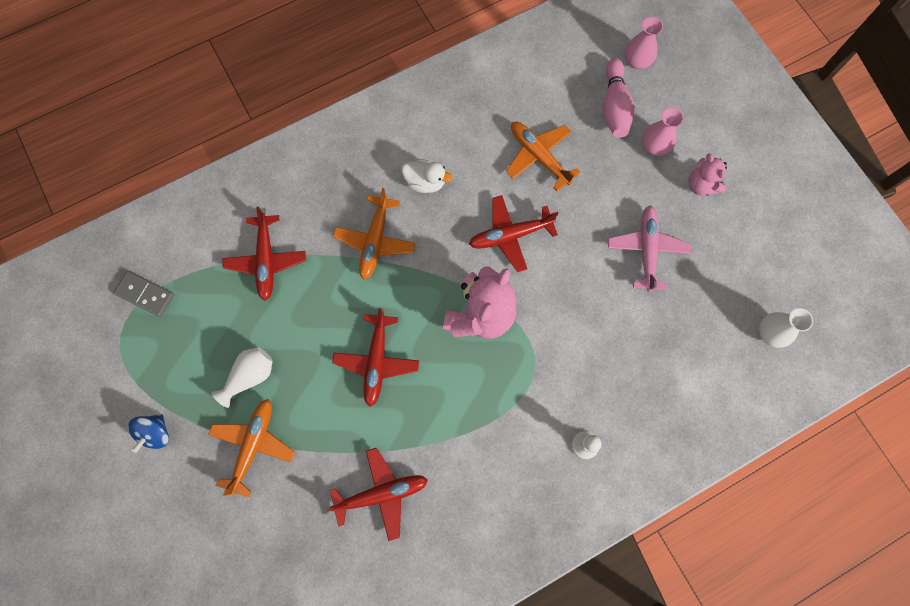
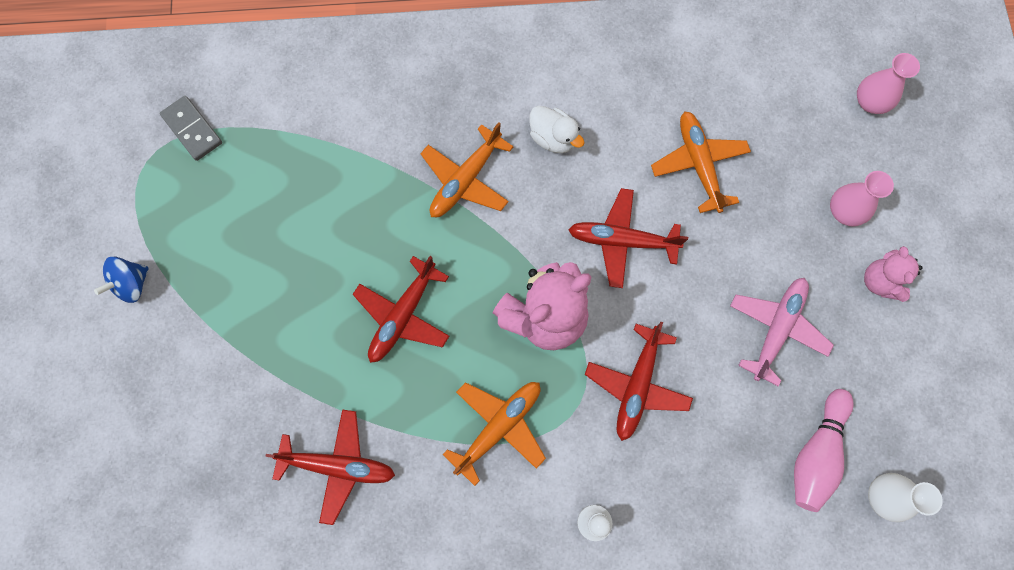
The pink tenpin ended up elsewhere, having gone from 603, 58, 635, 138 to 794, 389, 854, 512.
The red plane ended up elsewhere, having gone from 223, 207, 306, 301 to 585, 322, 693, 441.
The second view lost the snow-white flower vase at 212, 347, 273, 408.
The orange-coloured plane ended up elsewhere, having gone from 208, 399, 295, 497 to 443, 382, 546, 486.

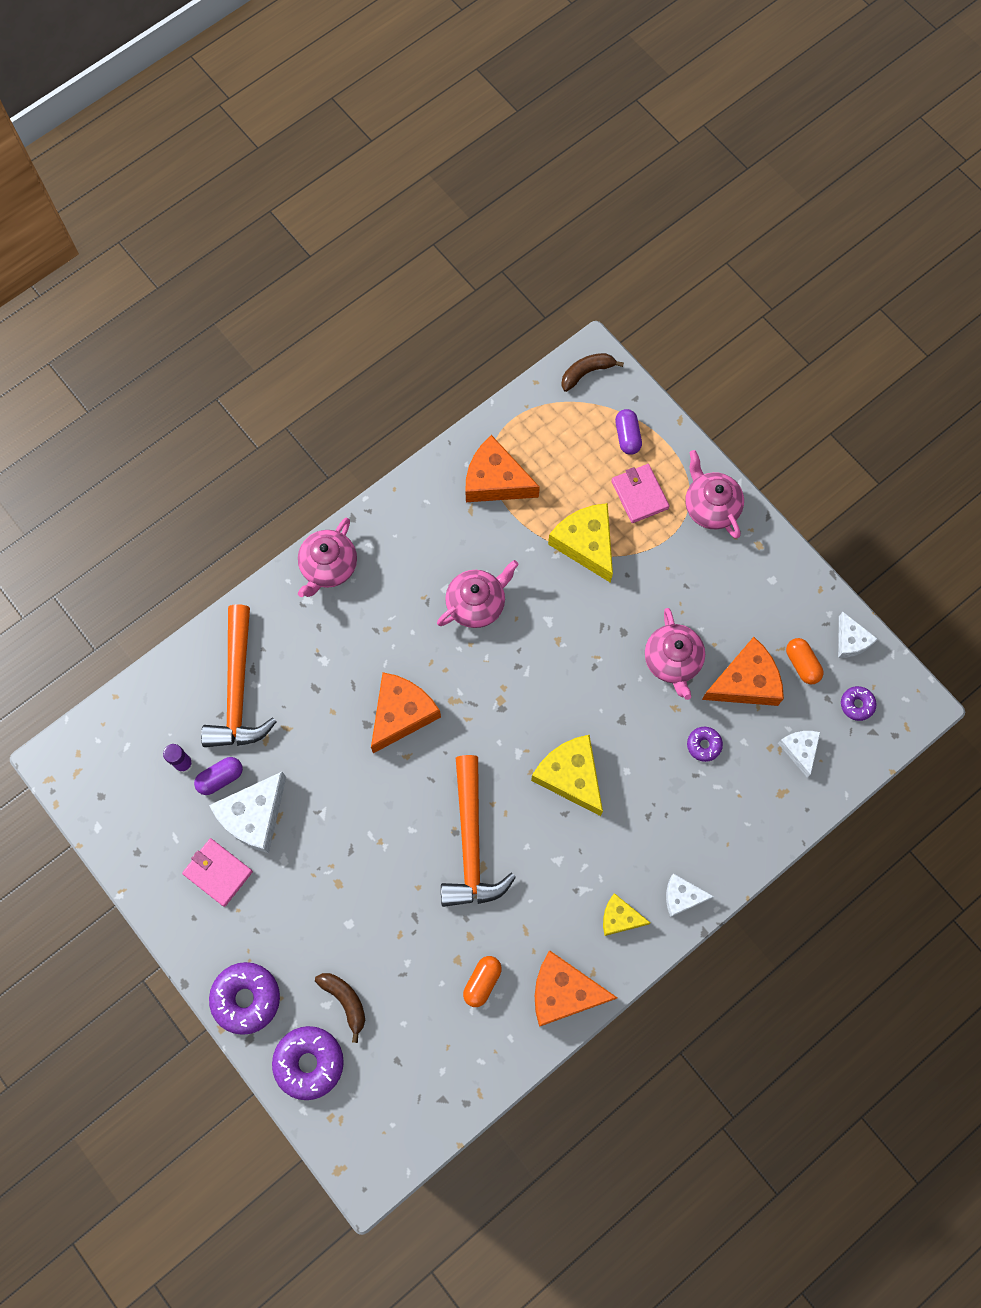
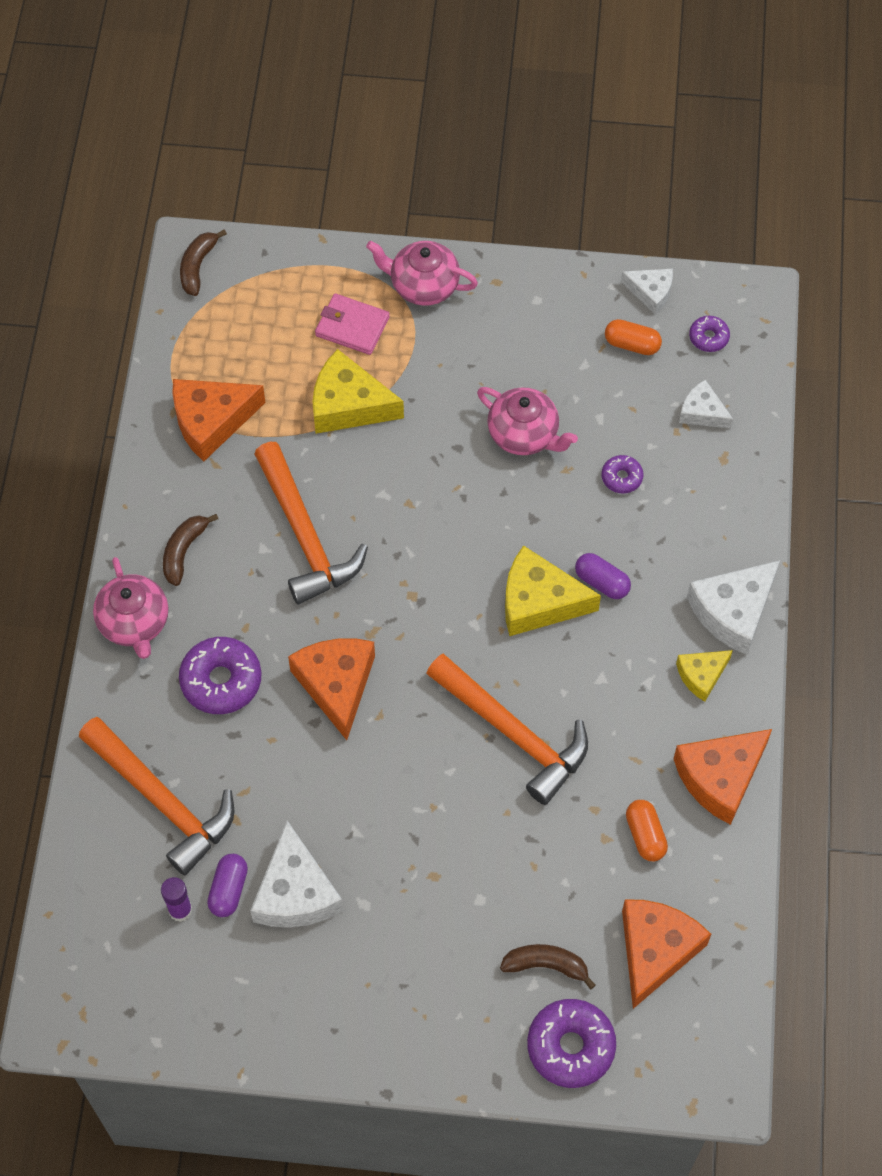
The violet pill shape ended up elsewhere, having gone from 615, 409, 642, 455 to 575, 553, 631, 599.
Where the pink tea pot stood at 437, 560, 519, 628, the orange-coloured claw hammer came to stand at 254, 442, 368, 605.
The orange-coloured piece of cheese ended up elsewhere, having gone from 702, 637, 784, 706 to 622, 899, 711, 1009.
The second view lost the pink wallet at 182, 838, 253, 907.
The size of the snow-white piece of cheese at 666, 873, 714, 917 changed by a factor of 1.73.
The violet doughnut ended up elsewhere, having gone from 209, 962, 280, 1035 to 179, 637, 261, 714.
The second view gained the dark brown banana fruit at 163, 514, 218, 586.

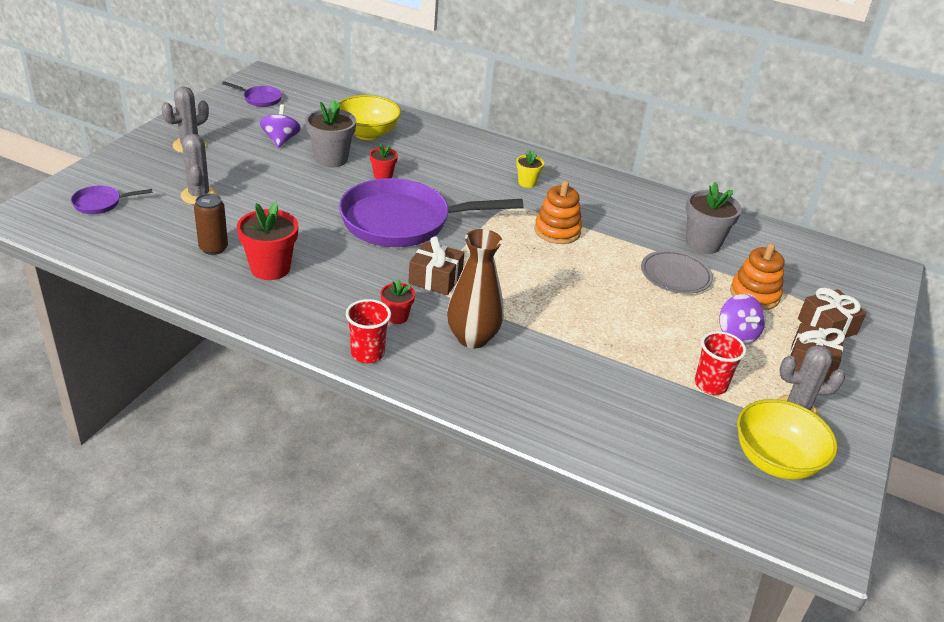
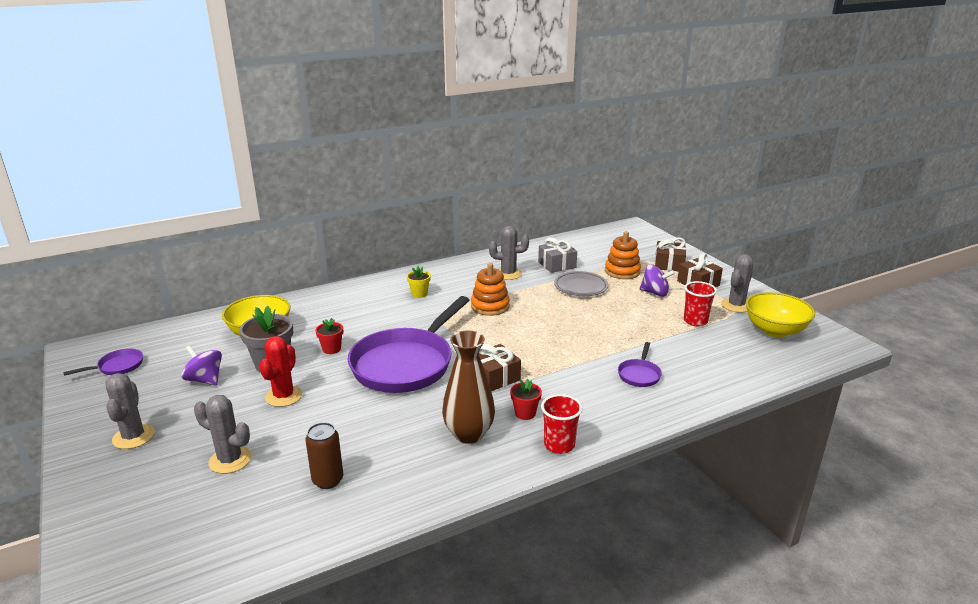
Where the ash-grey plant pot stood at 686, 182, 742, 254, the ash-grey wrapped gift came to stand at 538, 237, 577, 273.
The violet frying pan ended up elsewhere, having gone from 71, 186, 152, 214 to 618, 342, 662, 387.
The second view lost the red plant pot at 237, 201, 298, 280.
The dark brown flower vase ended up elsewhere, having gone from 447, 229, 504, 349 to 442, 330, 495, 444.
The second view gained the ash-grey saguaro cactus at 489, 226, 529, 280.
The second view gained the red saguaro cactus at 259, 336, 302, 407.

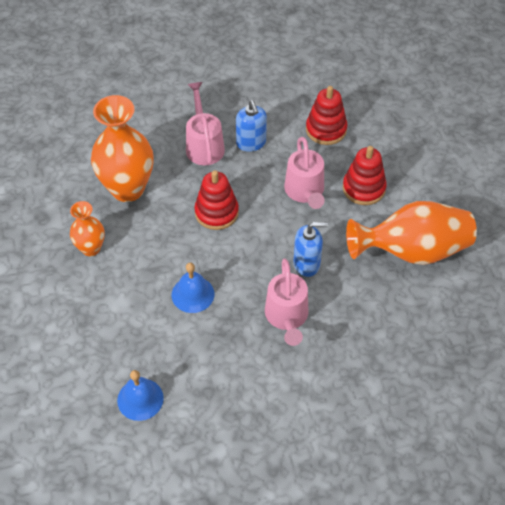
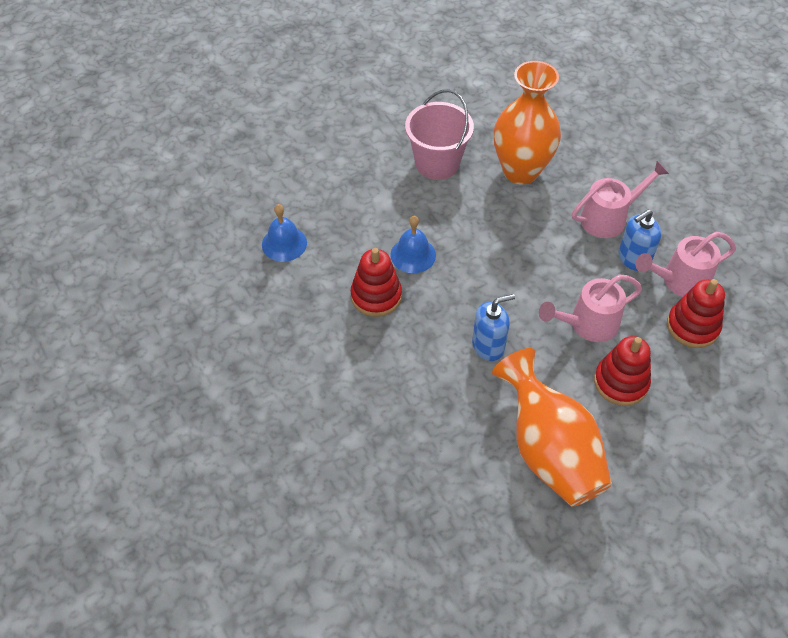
The red ring stacker ended up elsewhere, having gone from 194, 170, 239, 230 to 350, 248, 402, 317.
Where the orange-coloured flower vase stood at 70, 201, 105, 256, the pink bucket came to stand at 405, 90, 474, 180.
The royal blue pump bottle at 293, 222, 328, 277 ended up facing another way, 90 degrees counterclockwise from before.
The pink watering can ended up elsewhere, having gone from 265, 259, 308, 346 to 635, 232, 736, 297.

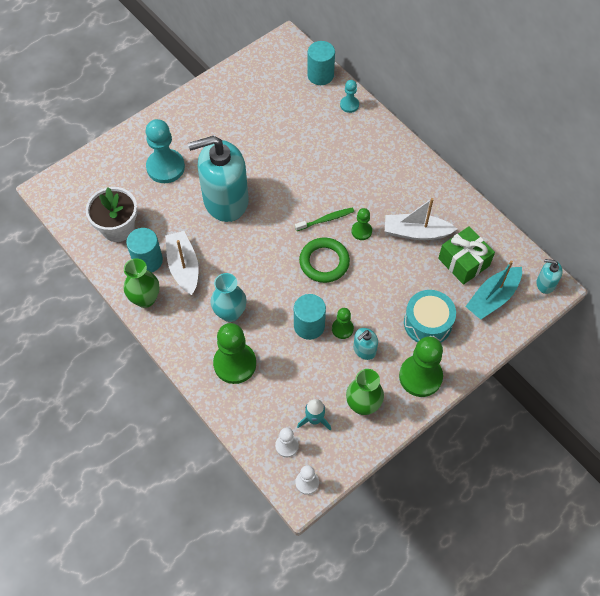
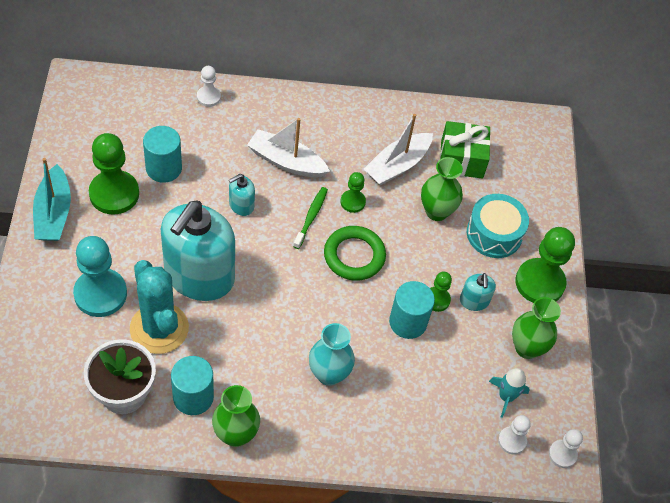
The aqua cylinder ended up elsewhere, having gone from 307, 41, 335, 85 to 143, 126, 182, 183.
What was the aqua chess pawn at 340, 80, 359, 113 turned into the snow-white chess pawn at 197, 66, 221, 107.
The snow-white toy boat ended up elsewhere, having gone from 165, 231, 199, 295 to 247, 118, 330, 178.
The aqua pump bottle ended up elsewhere, having gone from 536, 259, 563, 294 to 229, 174, 255, 216.
The aqua toy boat ended up elsewhere, having gone from 465, 260, 522, 320 to 33, 158, 71, 241.
The emerald chess pawn ended up elsewhere, having gone from 213, 323, 256, 384 to 89, 133, 139, 215.
The second view gained the emerald flower vase at 421, 157, 463, 221.
The second view gained the aqua saguaro cactus at 130, 260, 189, 354.

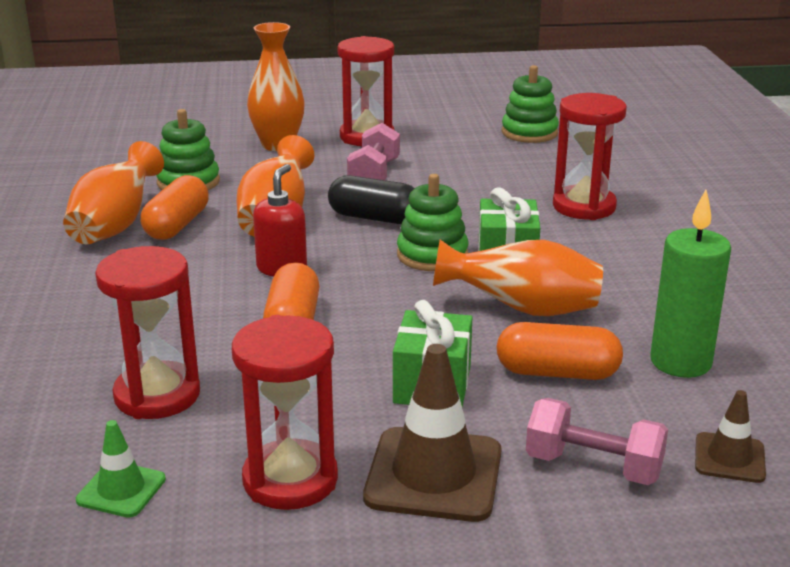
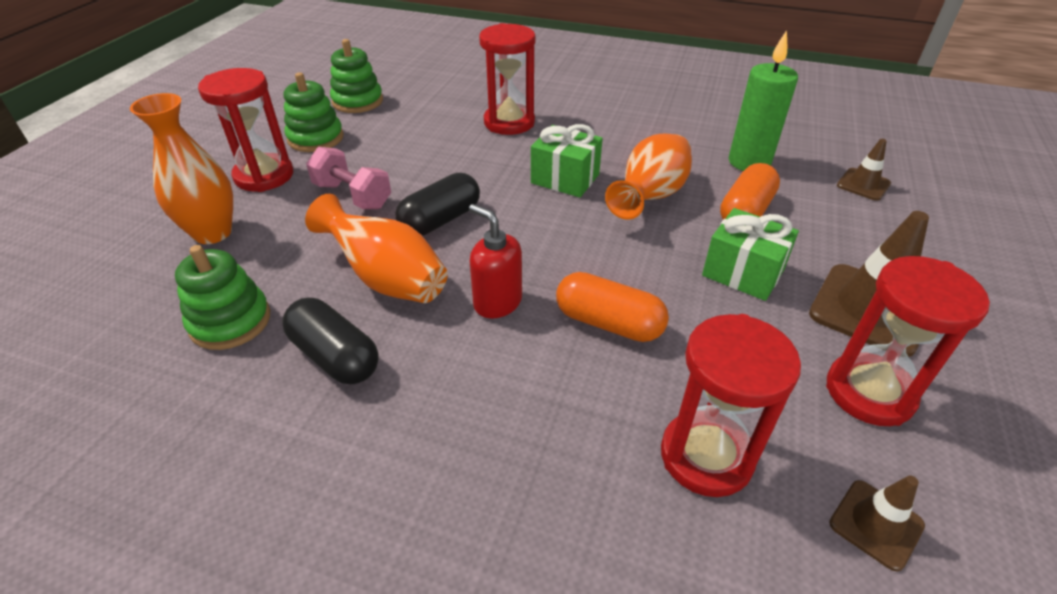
The second view lost the orange-coloured flower vase at 63, 141, 164, 244.
The emerald ring stacker ended up elsewhere, having gone from 397, 174, 468, 271 to 284, 72, 344, 152.
What was the orange-coloured pill shape at 141, 175, 209, 240 turned into the ebony pill shape at 282, 298, 379, 384.
The second view lost the pink free weight at 526, 398, 668, 485.
What was the emerald road cone at 76, 420, 166, 518 turned into the dark brown road cone at 829, 475, 925, 572.

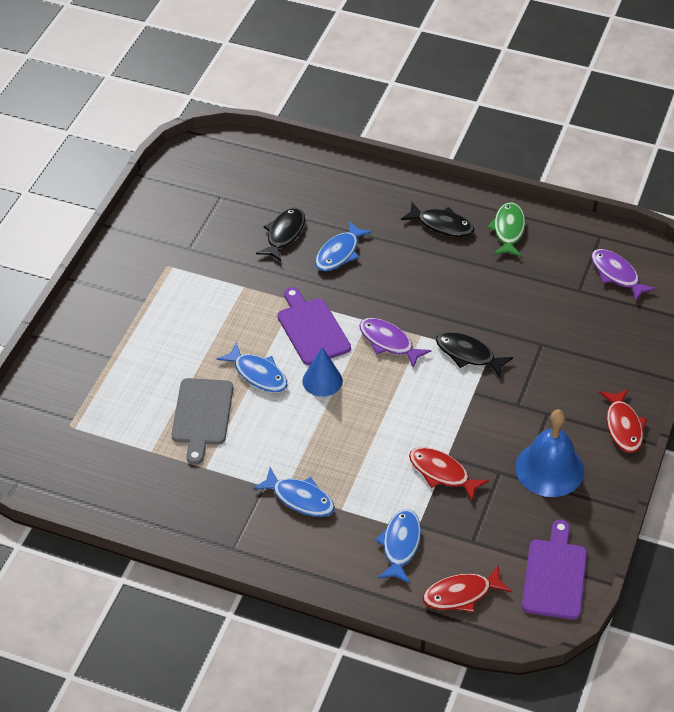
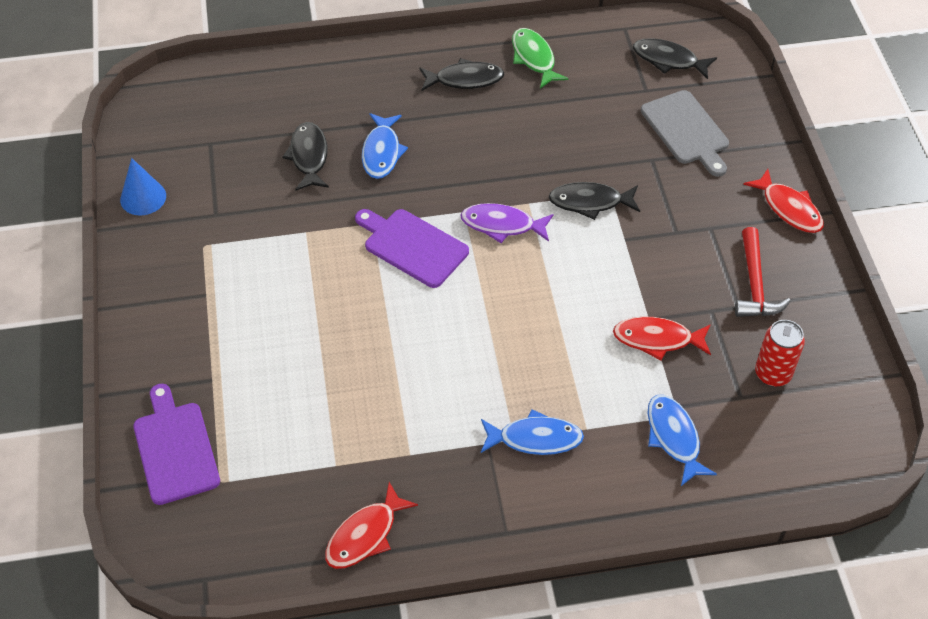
What was the violet fish figure at 591, 249, 656, 302 turned into the ebony fish figure at 633, 38, 717, 79.
The second view lost the royal blue fish figure at 217, 342, 288, 392.
The royal blue cone ended up elsewhere, having gone from 302, 347, 343, 397 to 120, 158, 166, 216.
The ash-grey cutting board ended up elsewhere, having gone from 171, 378, 233, 465 to 641, 90, 729, 177.
Where the royal blue school bell stood at 515, 409, 584, 497, the red claw hammer came to stand at 735, 227, 791, 317.
The violet cutting board ended up elsewhere, having gone from 522, 520, 587, 620 to 133, 384, 220, 505.
The red fish figure ended up elsewhere, having gone from 423, 565, 511, 612 to 325, 482, 418, 569.
The second view gained the red tin at 755, 320, 805, 387.

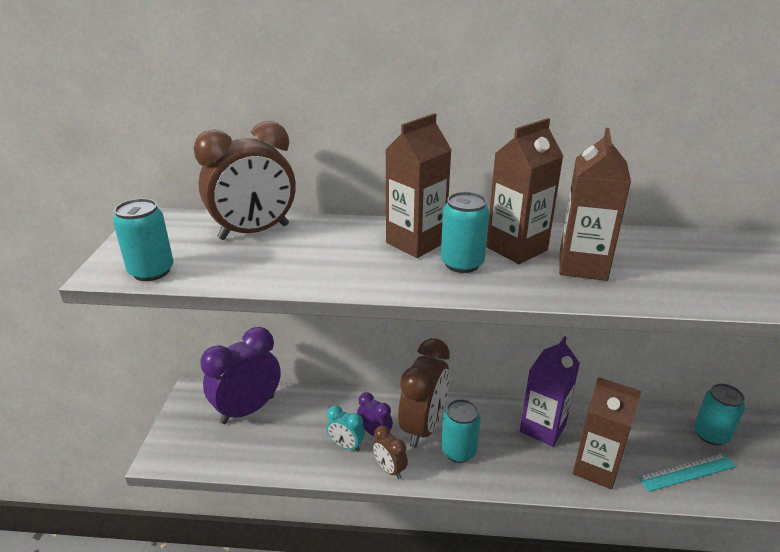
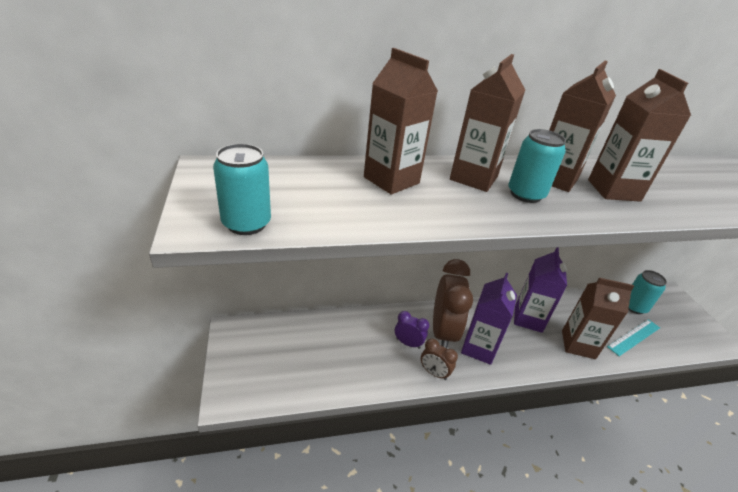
The second view lost the dark brown clock at 194, 121, 296, 240.
The second view lost the violet clock at 200, 327, 281, 424.
Where the aqua tin stood at 441, 399, 481, 463, the violet juice carton came to stand at 461, 273, 517, 365.
The second view lost the aqua clock at 326, 406, 365, 451.
The second view gained the dark brown juice carton at 364, 48, 438, 195.

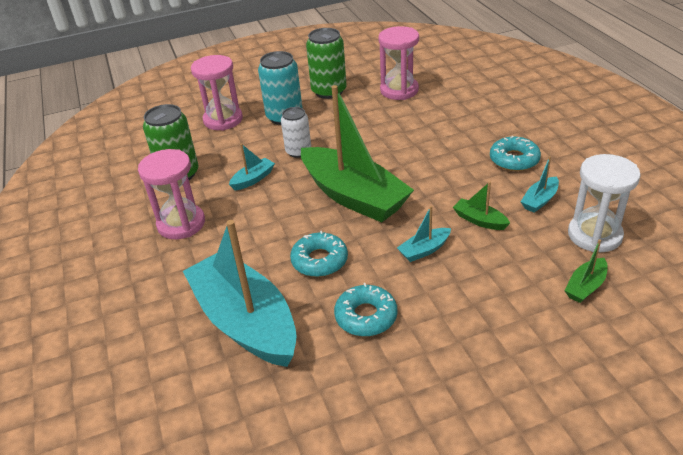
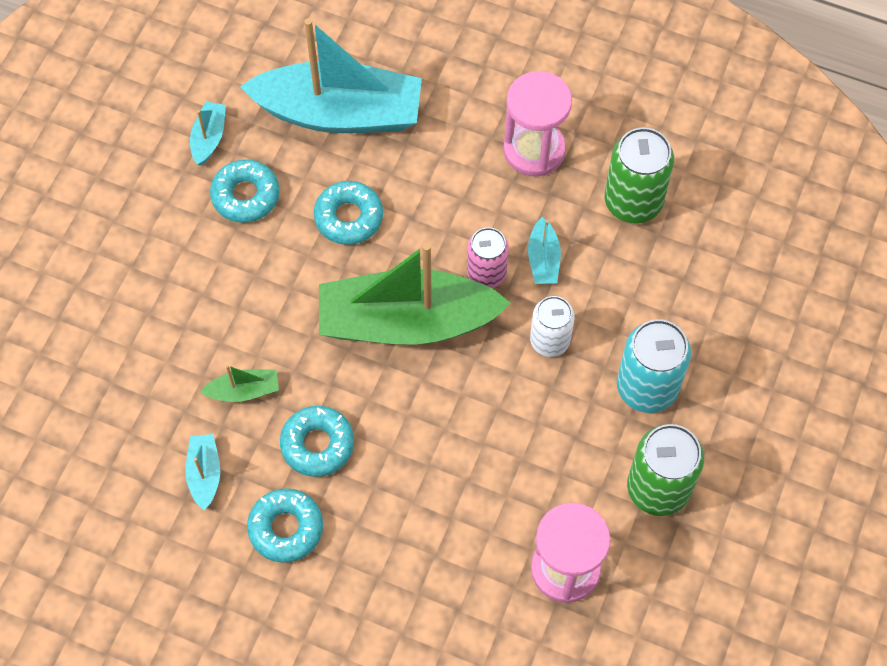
The second view lost the pink sandglass at 191, 55, 243, 131.
The second view lost the snow-white sandglass at 568, 154, 641, 252.
The aqua toy boat ended up elsewhere, having gone from 397, 206, 451, 262 to 190, 101, 226, 166.
The second view lost the emerald toy boat at 564, 239, 608, 303.
The second view gained the pink tin at 467, 227, 509, 288.
The second view gained the aqua doughnut at 280, 406, 354, 477.

